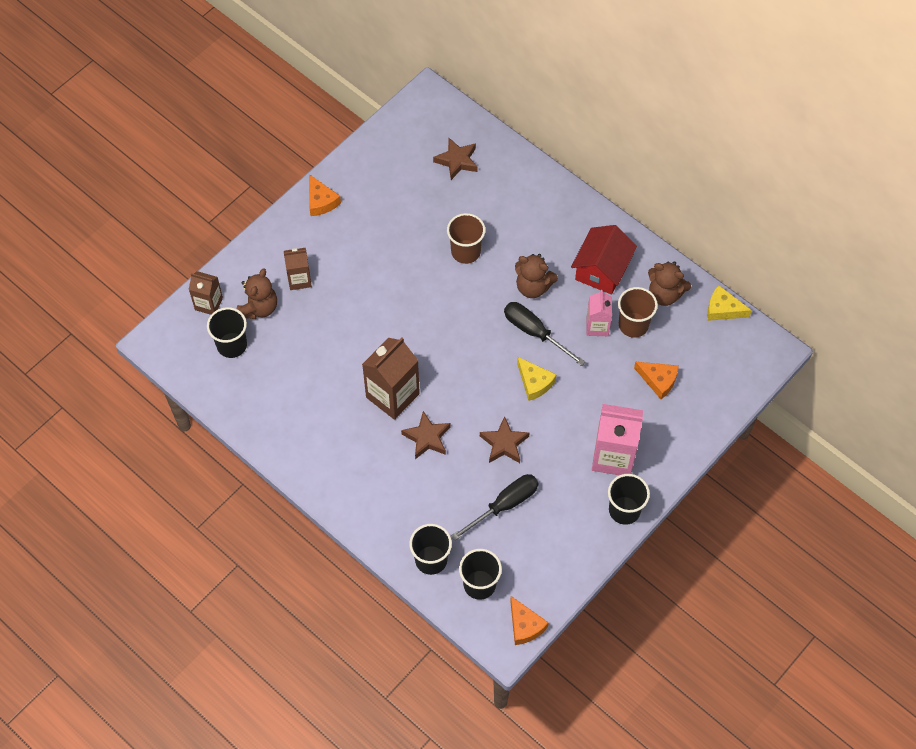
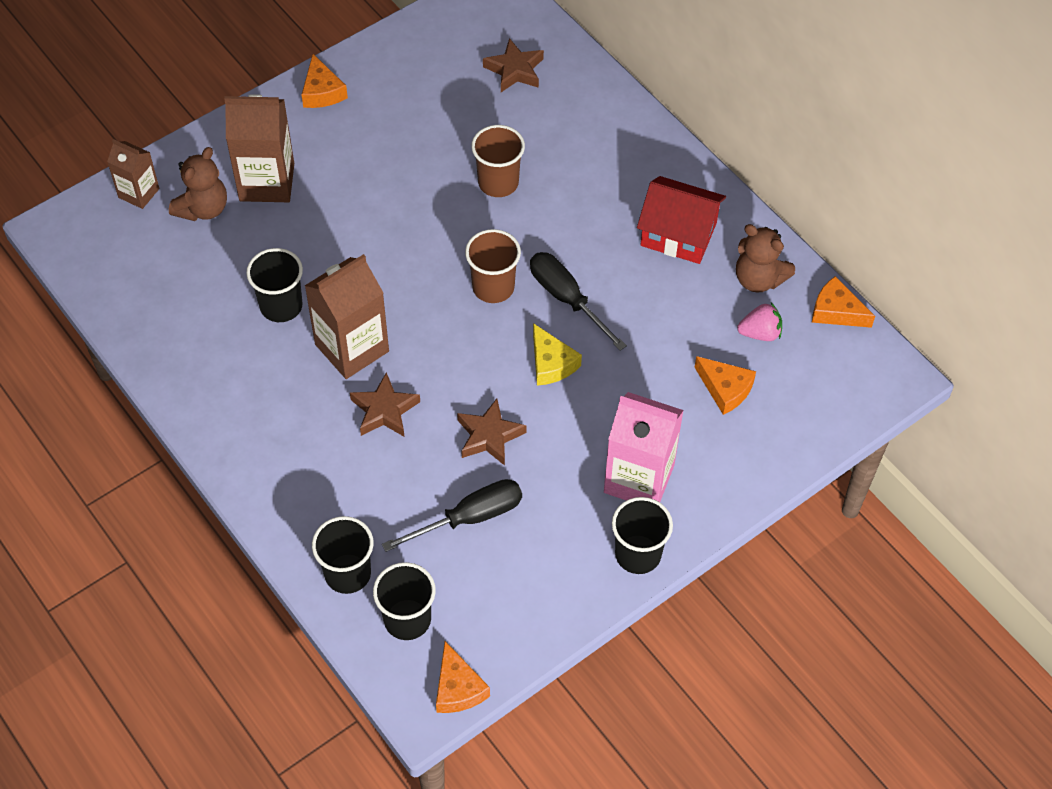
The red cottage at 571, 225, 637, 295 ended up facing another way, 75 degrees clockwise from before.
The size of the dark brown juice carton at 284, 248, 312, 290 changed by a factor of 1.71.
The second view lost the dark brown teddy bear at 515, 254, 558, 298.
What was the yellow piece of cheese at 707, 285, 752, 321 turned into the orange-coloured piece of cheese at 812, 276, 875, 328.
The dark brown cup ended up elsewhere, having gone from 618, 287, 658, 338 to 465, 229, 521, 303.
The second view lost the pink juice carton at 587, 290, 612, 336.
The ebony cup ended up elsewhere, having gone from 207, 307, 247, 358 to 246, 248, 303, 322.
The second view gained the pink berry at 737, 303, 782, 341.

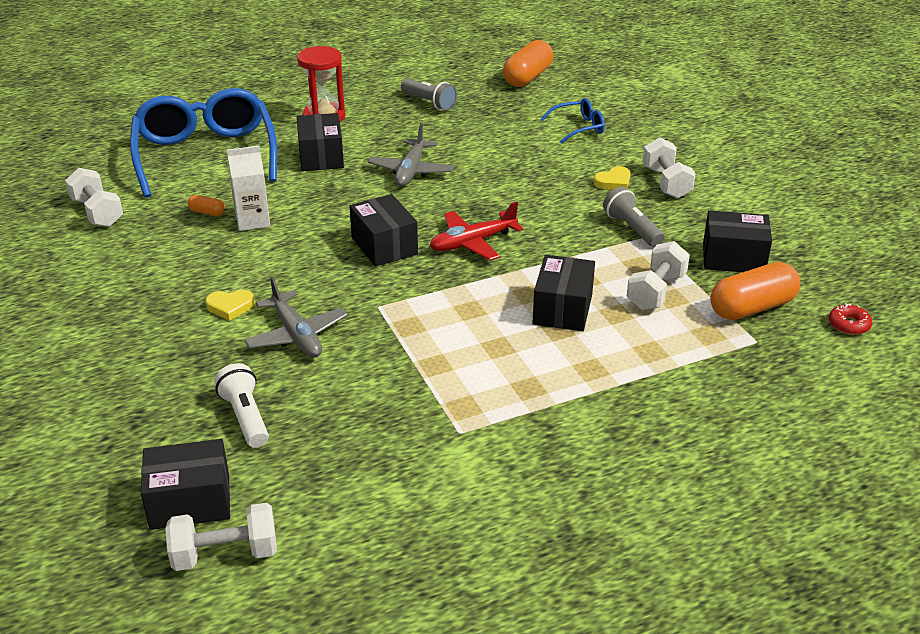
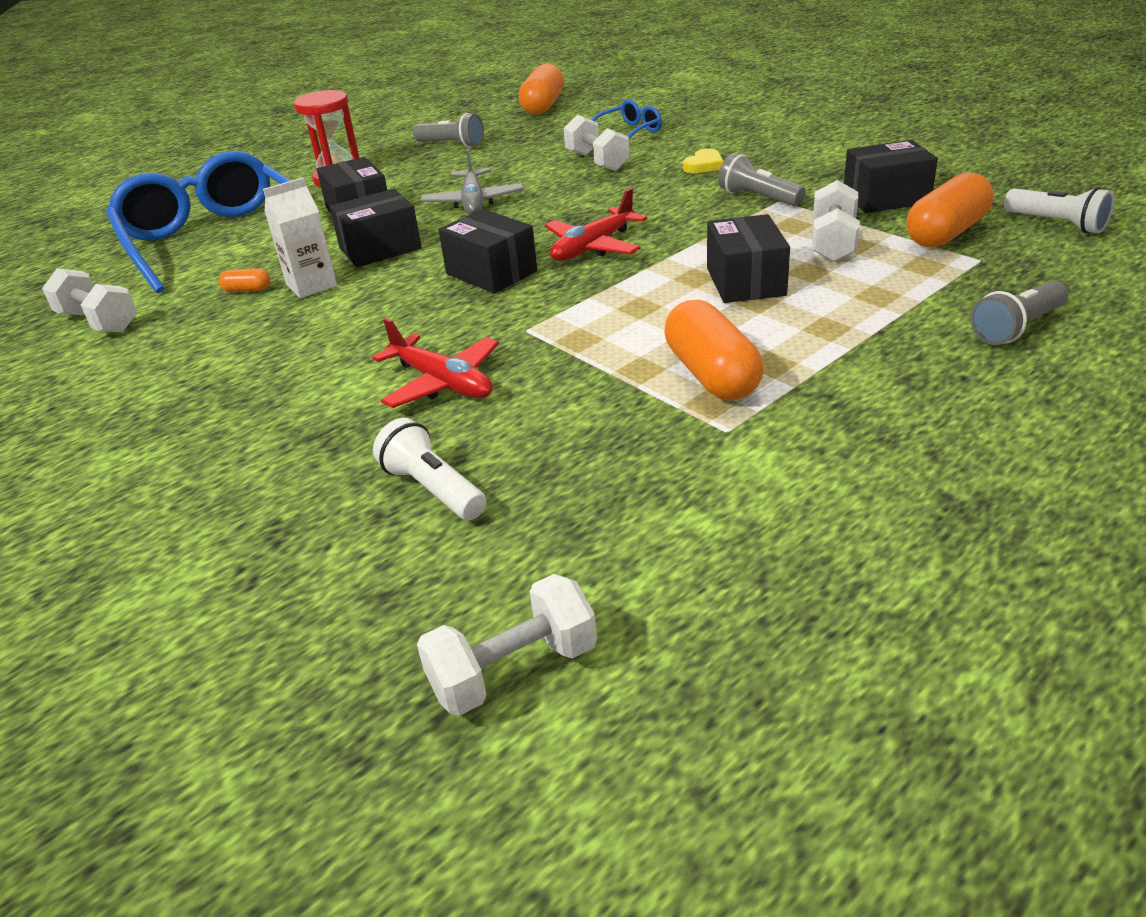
The snow-white free weight ended up elsewhere, having gone from 643, 137, 696, 199 to 564, 114, 630, 171.
What was the ash-grey plane at 244, 277, 348, 357 turned into the red plane at 372, 318, 499, 408.
The second view lost the yellow love heart at 206, 290, 255, 321.
Where the red doughnut stood at 829, 303, 872, 335, the snow-white flashlight came to stand at 1004, 187, 1114, 233.
The ebony package ended up elsewhere, having gone from 141, 439, 230, 530 to 329, 189, 422, 267.
The second view gained the ash-grey flashlight at 970, 281, 1068, 345.
The second view gained the orange-coloured pill shape at 664, 300, 764, 400.

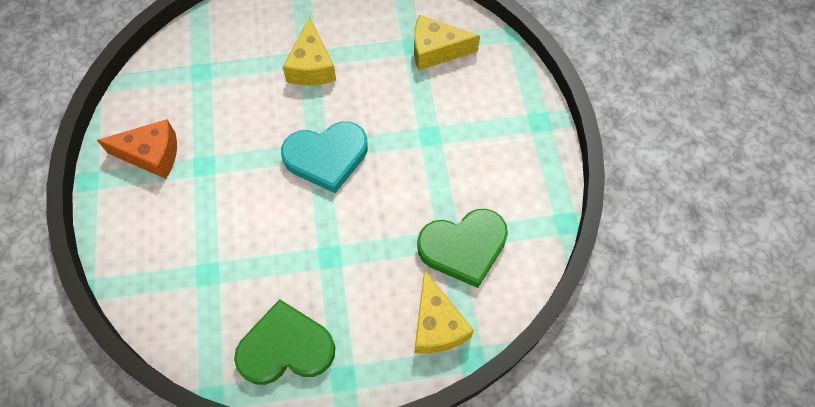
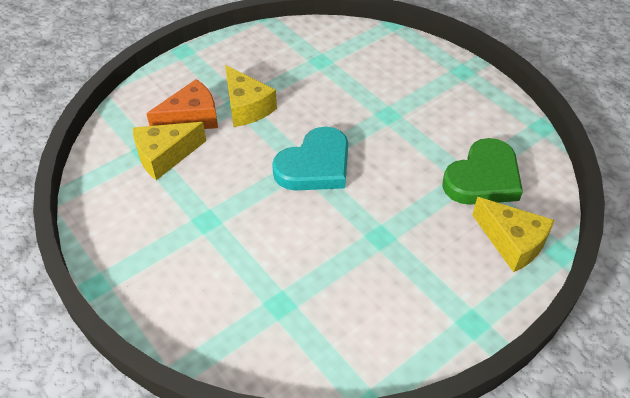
The yellow piece of cheese ended up elsewhere, having gone from 414, 15, 480, 71 to 133, 122, 206, 180.
The orange-coloured piece of cheese ended up elsewhere, having gone from 97, 119, 177, 179 to 146, 79, 218, 129.
The second view lost the emerald love heart at 234, 299, 335, 385.

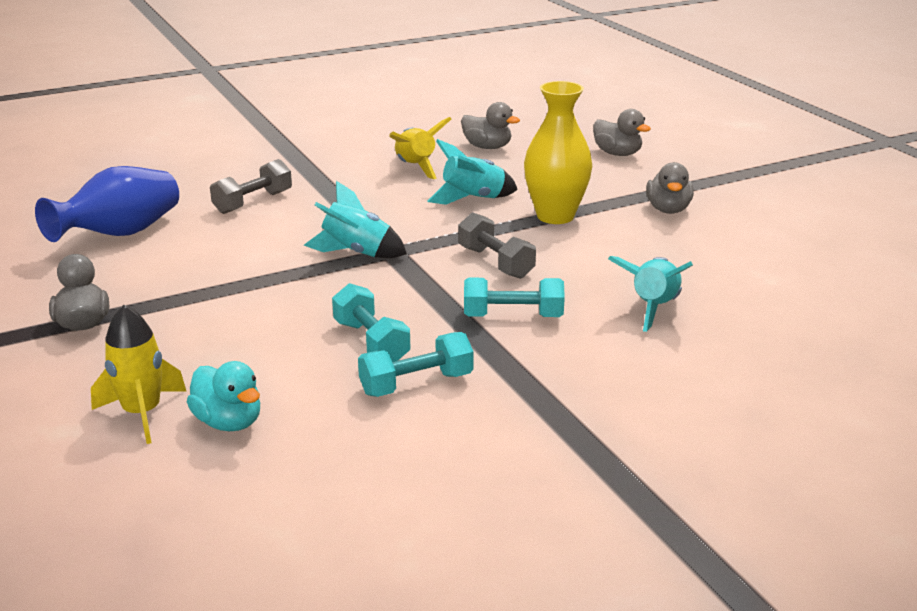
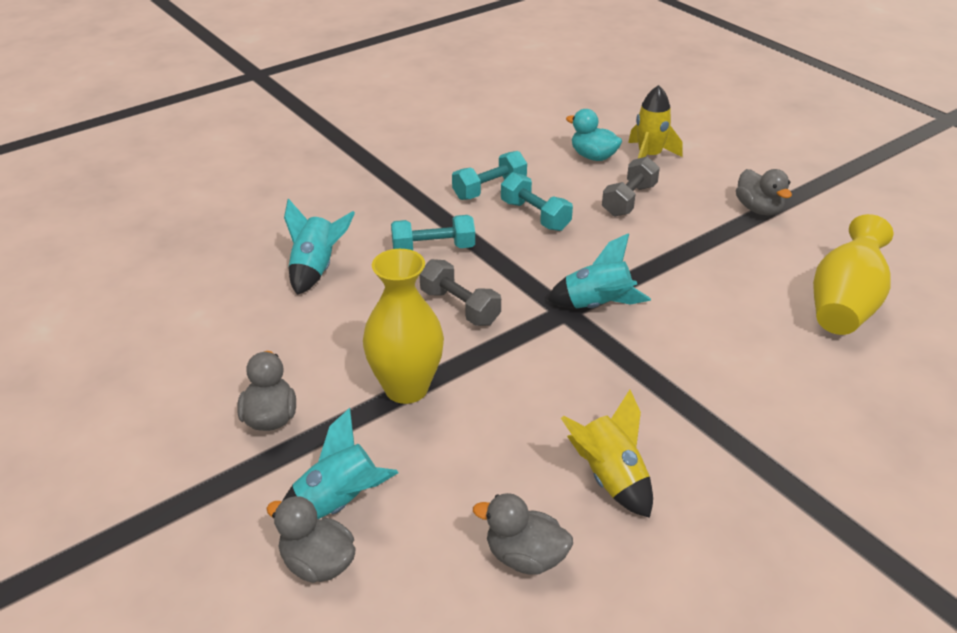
The aqua rocket ended up elsewhere, having gone from 427, 139, 518, 205 to 283, 408, 399, 519.
The ash-grey free weight ended up elsewhere, having gone from 210, 159, 292, 214 to 602, 157, 660, 217.
What was the royal blue flower vase at 35, 166, 179, 242 turned into the yellow flower vase at 813, 214, 893, 335.

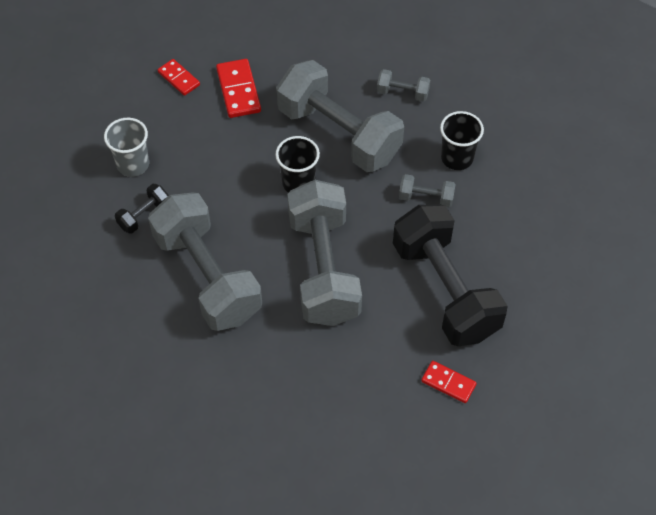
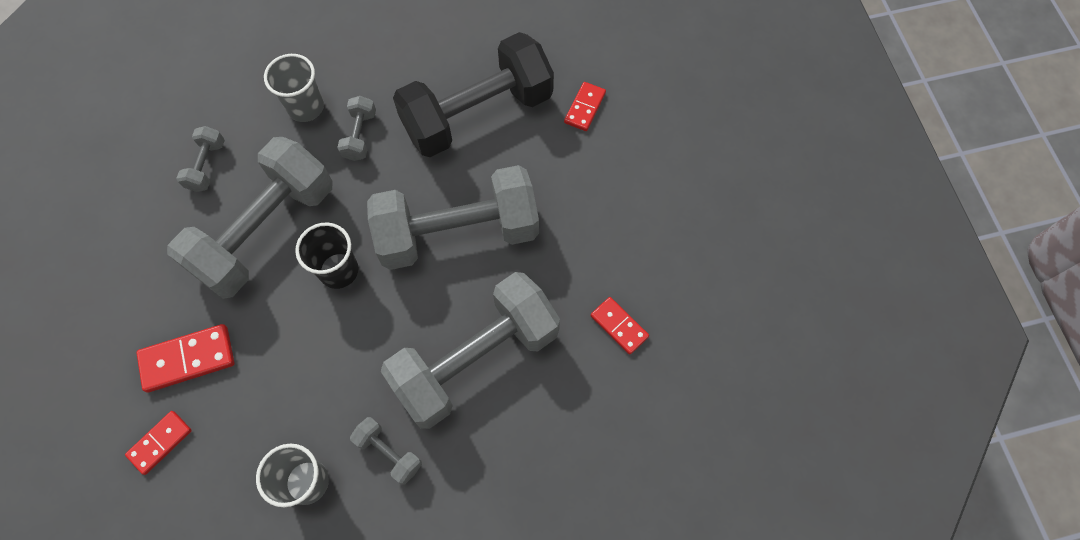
What was the ebony cup at 440, 111, 484, 170 turned into the ash-grey cup at 264, 54, 324, 122.
What was the ebony free weight at 115, 184, 169, 234 turned into the ash-grey free weight at 350, 417, 422, 485.
The second view gained the red domino at 591, 297, 649, 354.

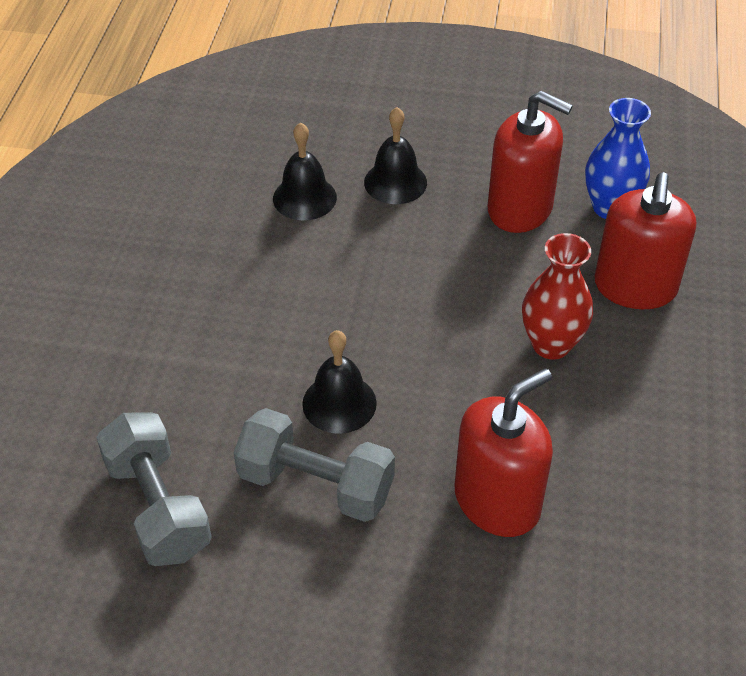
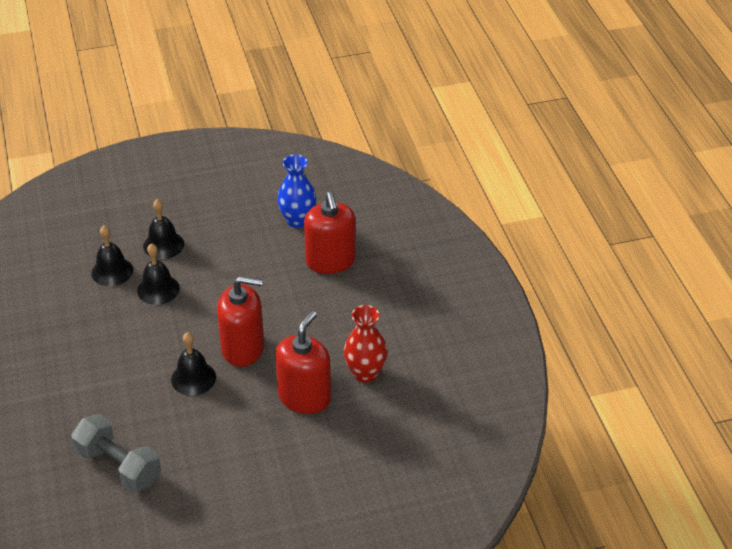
The red pump bottle ended up elsewhere, having gone from 488, 91, 573, 233 to 217, 276, 264, 367.
The red flower vase ended up elsewhere, having gone from 522, 233, 593, 360 to 344, 305, 387, 383.
The second view lost the ash-grey free weight at 234, 408, 395, 522.
The second view gained the ebony school bell at 137, 243, 180, 305.

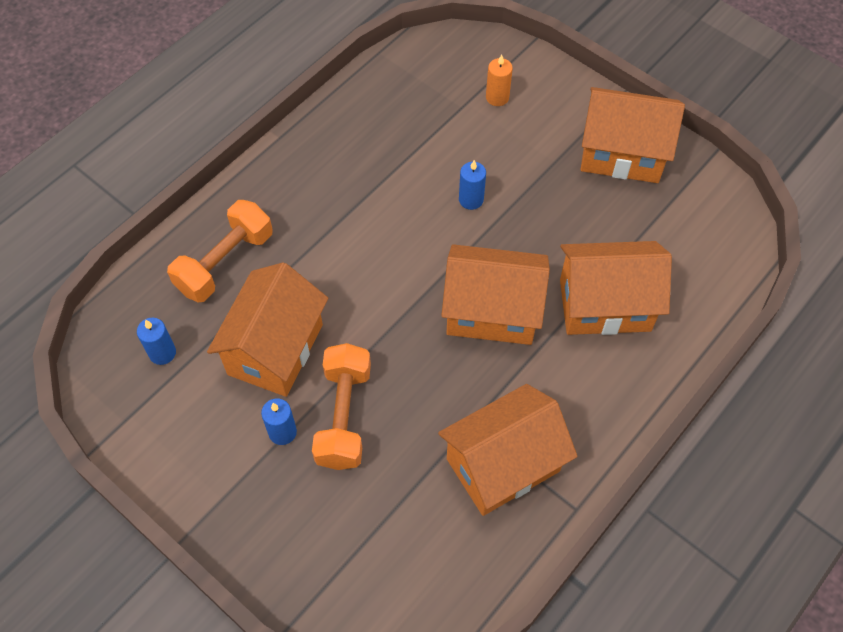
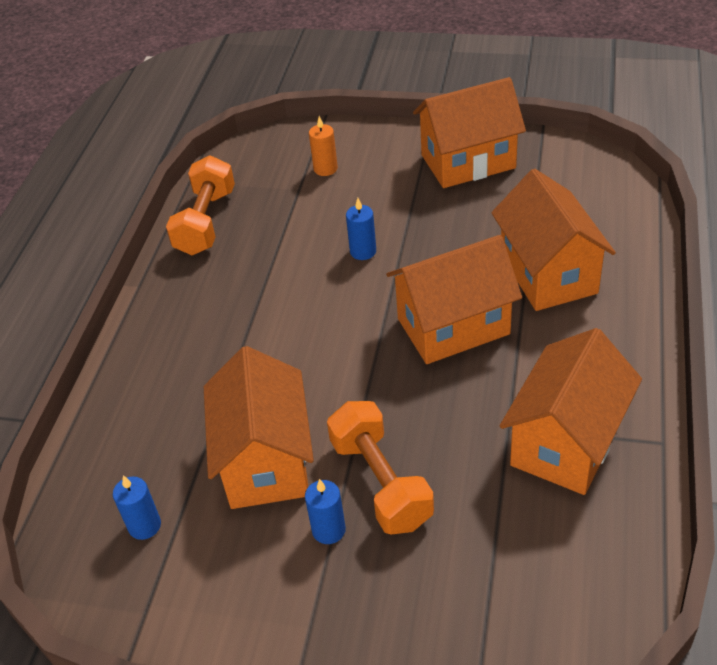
The orange-coloured free weight ended up elsewhere, having gone from 167, 200, 273, 302 to 166, 155, 235, 255.
The orange-coloured cottage at 560, 241, 672, 335 ended up facing another way, 75 degrees counterclockwise from before.

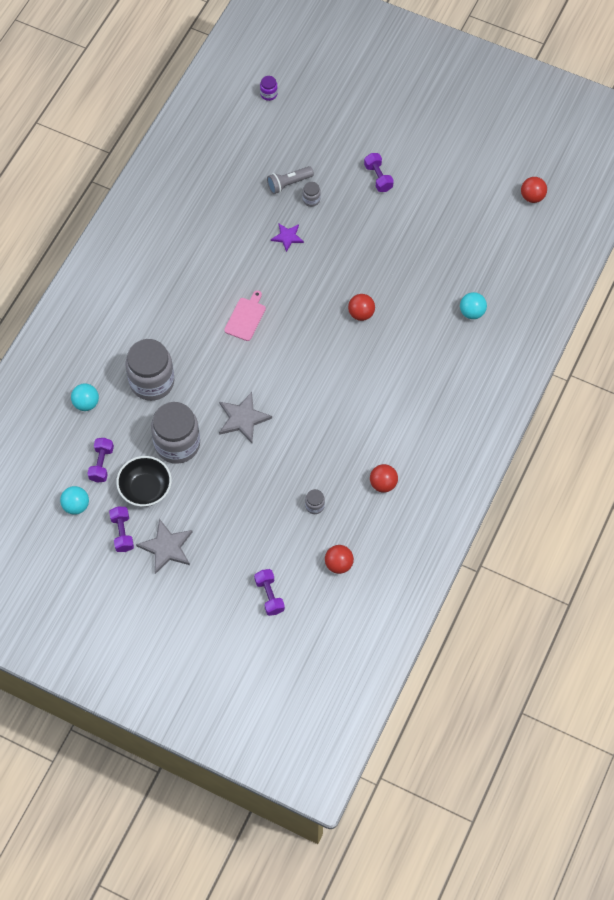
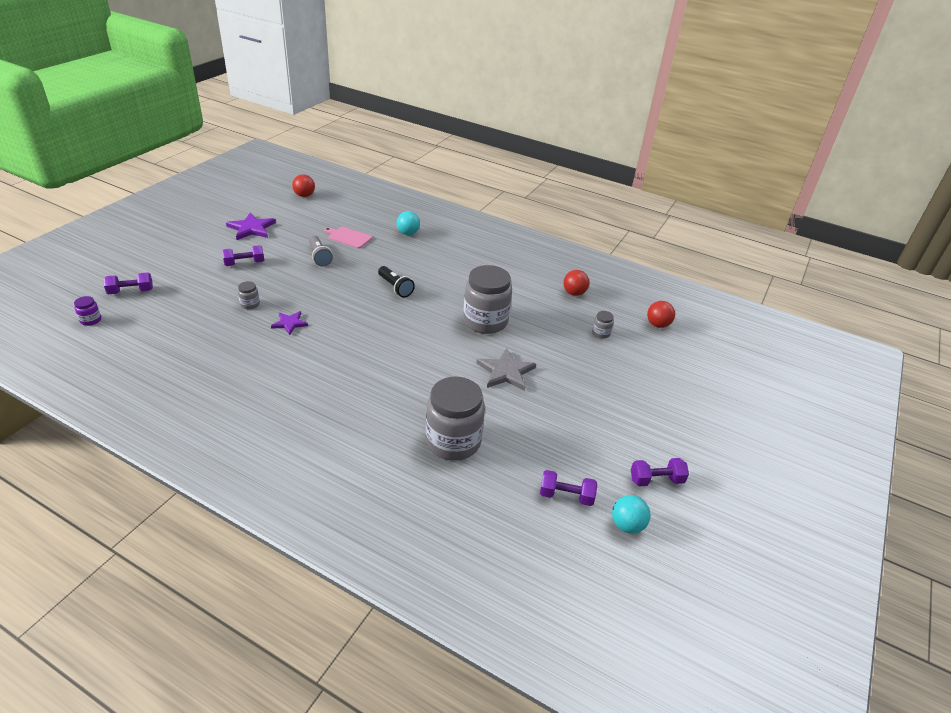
The ash-grey flashlight ended up elsewhere, having gone from 267, 166, 314, 194 to 309, 236, 333, 266.
The pink cutting board ended up elsewhere, having gone from 224, 290, 266, 341 to 324, 227, 372, 248.
Where the red ball stood at 348, 294, 375, 321, the ebony flashlight came to stand at 378, 266, 415, 297.
The second view lost the aqua ball at 71, 383, 99, 411.
The ash-grey jam jar ended up elsewhere, having gone from 151, 402, 200, 464 to 463, 265, 512, 334.
The second view lost the ebony serving bowl at 116, 456, 172, 507.
The second view lost the ash-grey star shape at 136, 519, 192, 574.
The violet free weight ended up elsewhere, having gone from 254, 569, 285, 616 to 104, 272, 153, 294.
The second view gained the violet star shape at 226, 213, 276, 240.

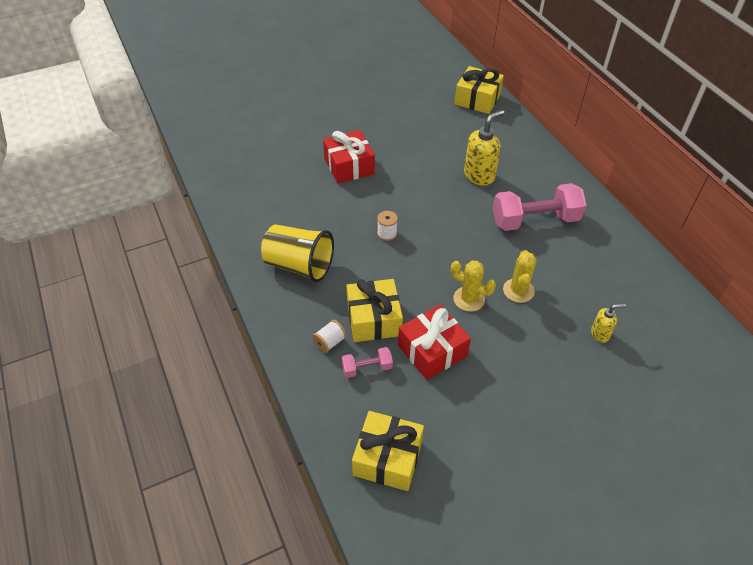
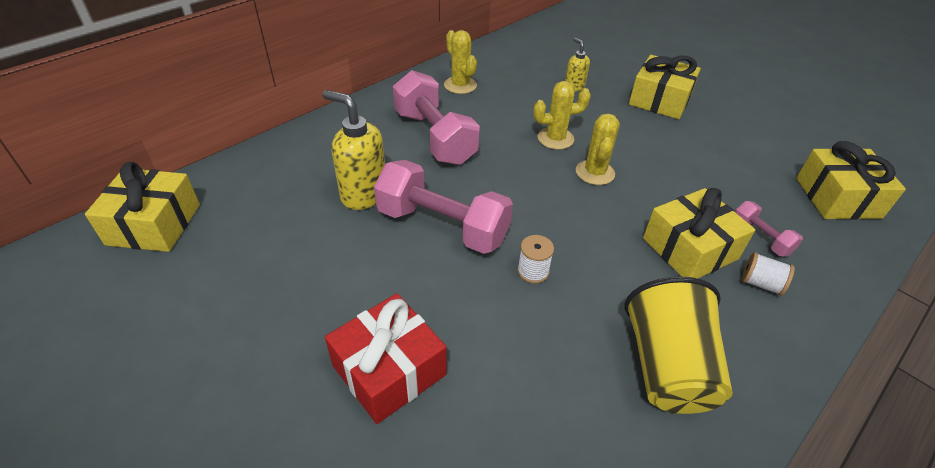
The second view lost the red wrapped gift at 398, 305, 471, 380.
The second view gained the yellow saguaro cactus at 444, 30, 477, 94.
The second view gained the yellow wrapped gift at 629, 55, 701, 119.
The second view gained the pink free weight at 374, 160, 513, 254.

